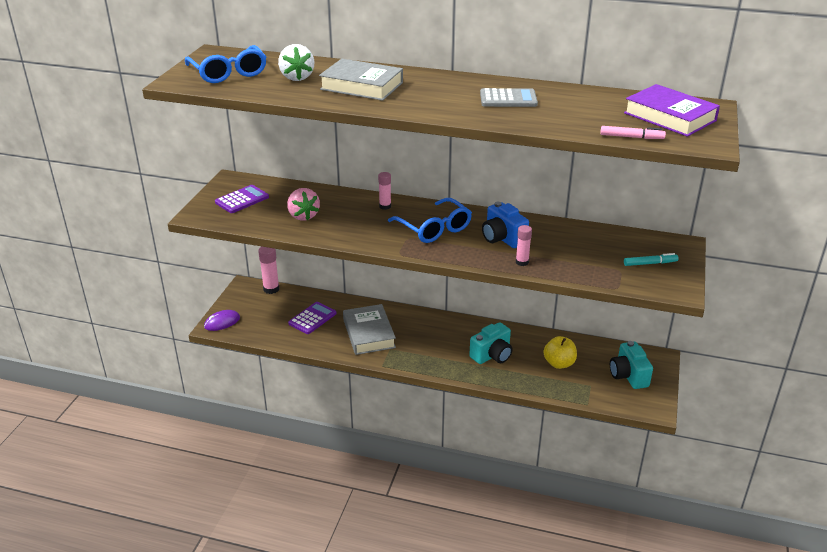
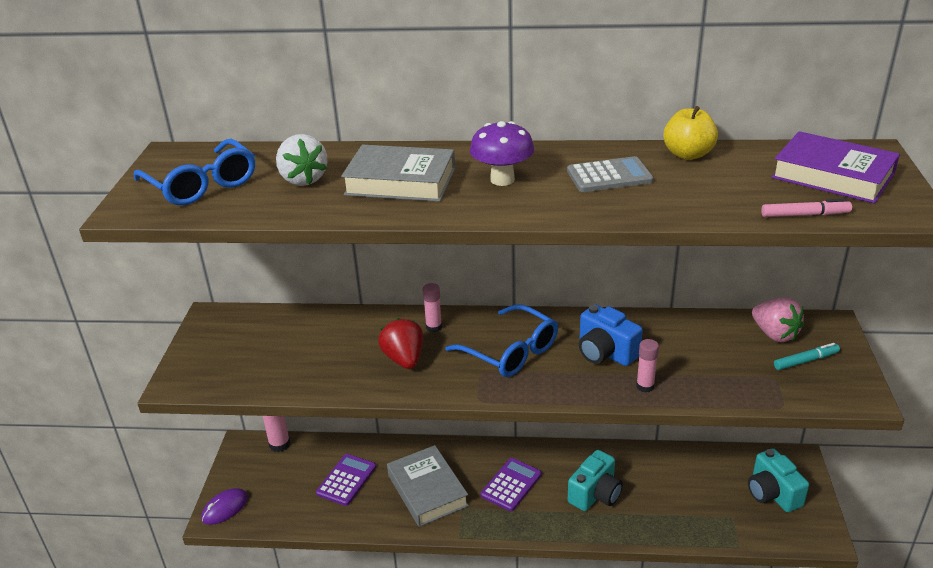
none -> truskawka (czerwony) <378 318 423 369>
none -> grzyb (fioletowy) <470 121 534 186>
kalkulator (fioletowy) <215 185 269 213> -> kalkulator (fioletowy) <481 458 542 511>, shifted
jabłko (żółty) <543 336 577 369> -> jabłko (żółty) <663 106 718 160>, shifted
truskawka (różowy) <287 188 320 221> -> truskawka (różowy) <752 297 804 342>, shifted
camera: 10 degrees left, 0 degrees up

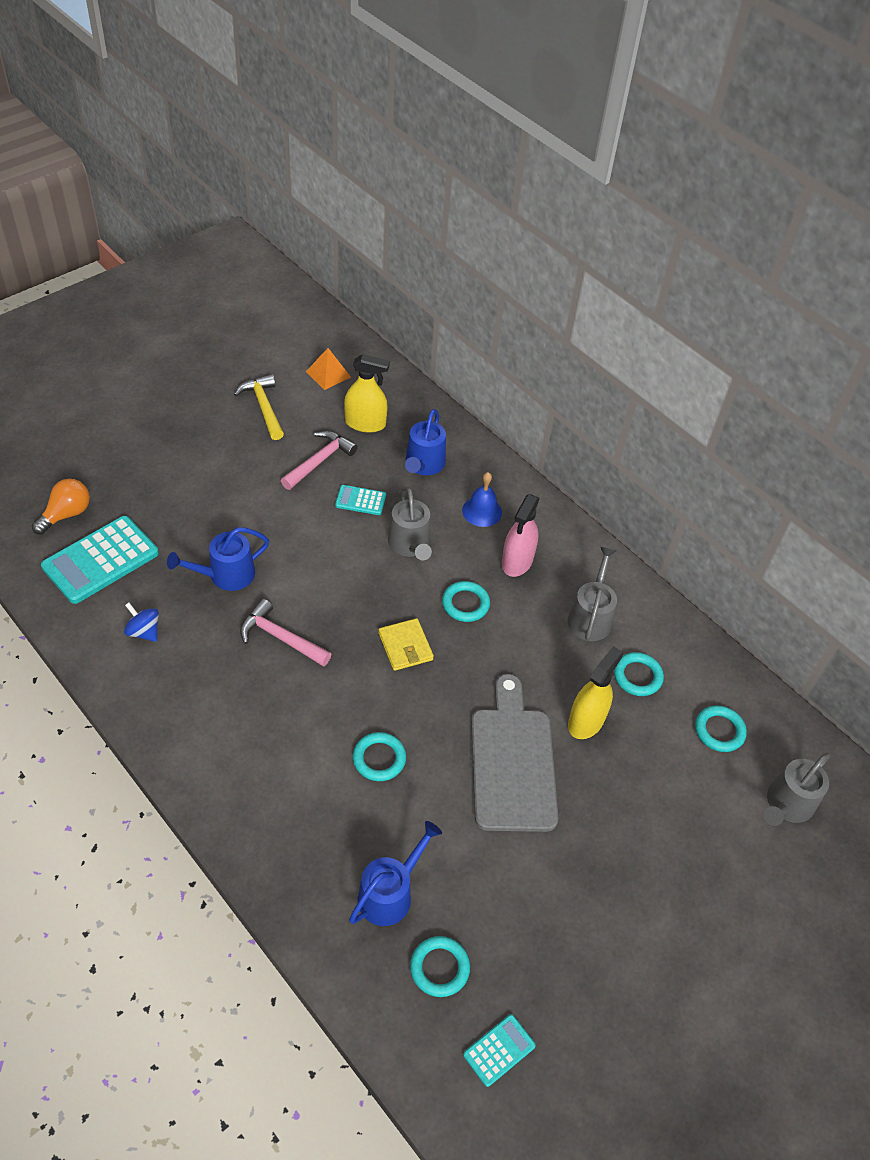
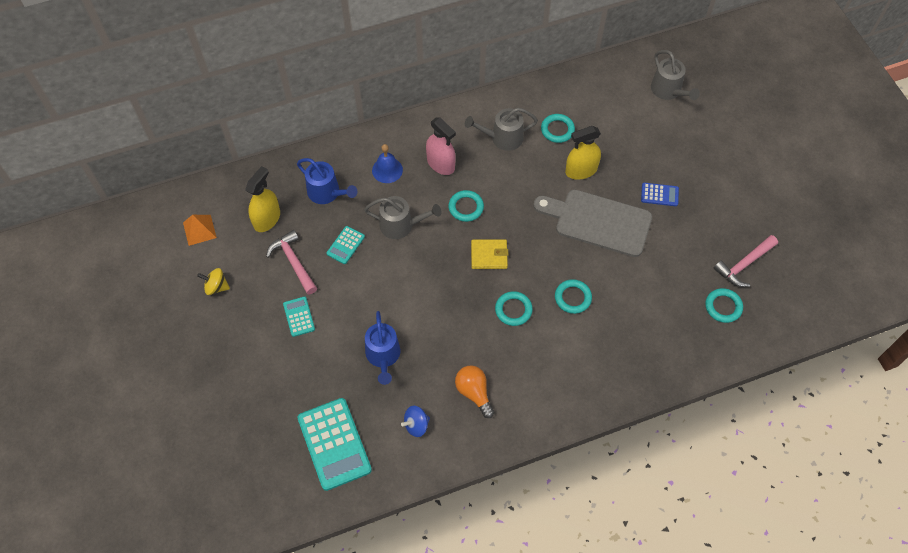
młotek (żółty) <234 374 284 440> -> bączek (żółty) <197 268 230 295>
kalkulator (turkusowy) <463 1014 536 1087> -> kalkulator (turkusowy) <283 296 315 337>, shifted
żarówka (pomarańczowy) <32 479 90 535> -> żarówka (pomarańczowy) <455 365 494 418>, shifted
konewka (szary) <568 547 617 641> -> konewka (szary) <465 108 538 151>, 45 degrees counterclockwise
pierścień (turkusowy) <695 705 747 752> -> pierścień (turkusowy) <495 291 533 326>, shifted
spryskiwacz (żółty) <568 646 623 739> -> spryskiwacz (żółty) <565 126 601 180>, 75 degrees counterclockwise
none -> kalkulator (niebieski) <641 183 679 206>
młotek (różowy) <240 599 331 667> -> młotek (różowy) <713 235 778 287>, shifted
konewka (niebieski) <349 821 442 926> -> none
camera: 65 degrees left, 10 degrees up

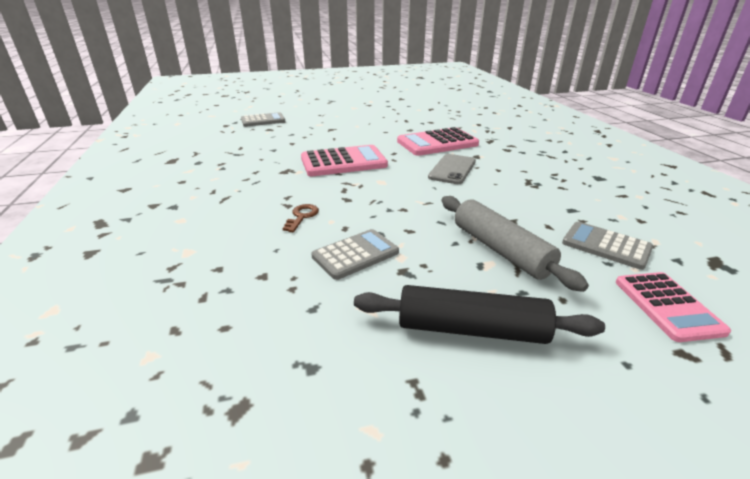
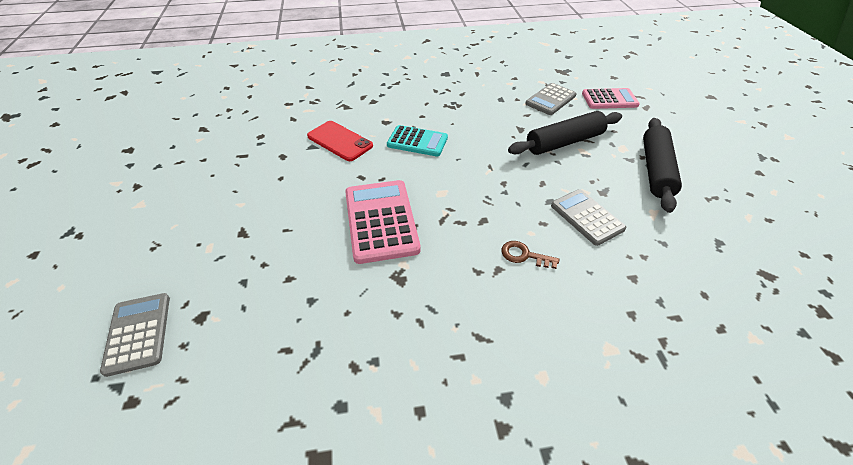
kalkulator (różowy) <397 127 479 156> -> telefon (czerwony) <307 121 373 161>
telefon (szary) <428 154 476 184> -> kalkulator (turkusowy) <387 125 448 157>
wałek do ciasta (szary) <441 196 589 292> -> wałek do ciasta (czarny) <508 111 622 155>
camera: 85 degrees left, 15 degrees up

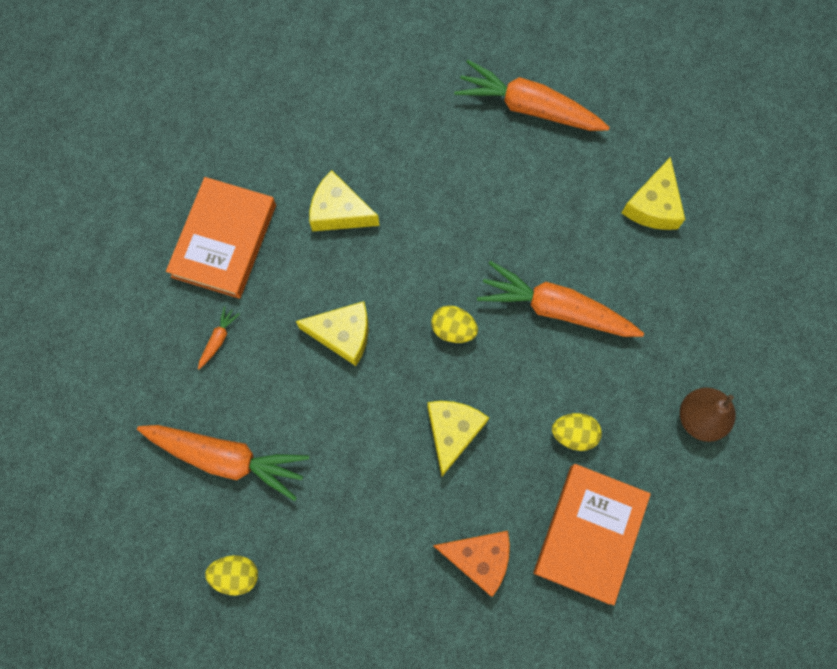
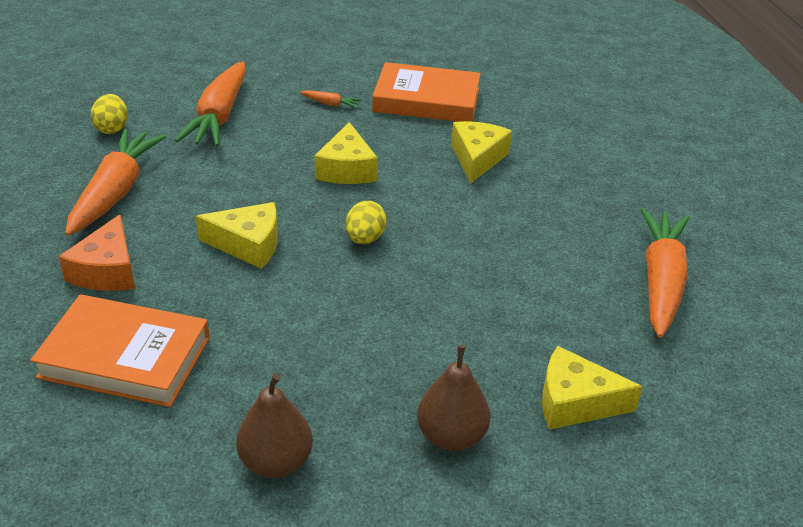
marchewka (pomarańczowy) <477 261 644 337> -> marchewka (pomarańczowy) <65 129 166 236>, shifted
none -> gruszka (brązowy) <417 345 490 451>
jajko (żółty) <552 413 602 451> -> none
camera: 80 degrees right, 35 degrees down

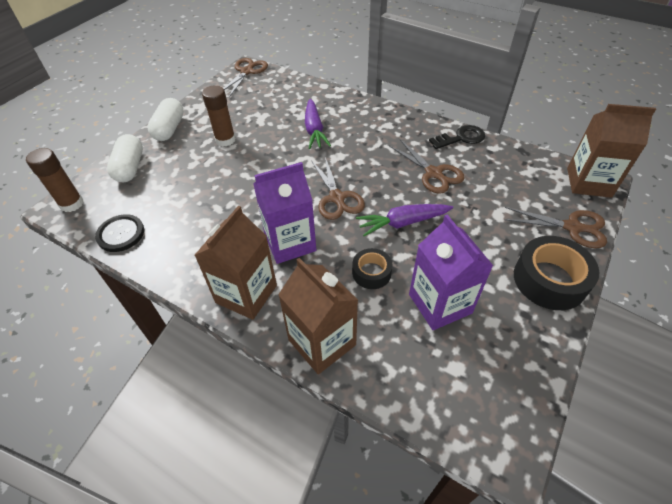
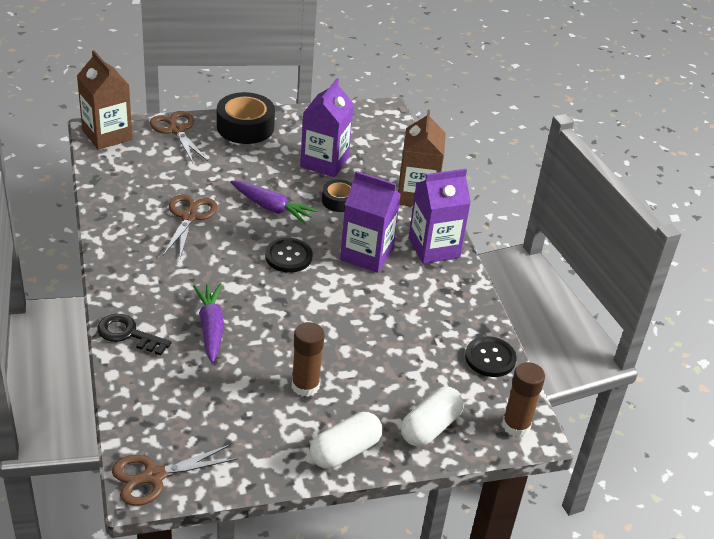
klucz (czarny) <429 125 485 149> -> klucz (czarny) <97 314 171 356>, shifted
marchewka (fioletowy) <305 99 331 149> -> marchewka (fioletowy) <193 284 224 363>, 45 degrees counterclockwise
nożyczki (brązowy) <311 157 365 220> -> guzik (czarny) <265 238 312 273>
karton mleka (brązowy) <194 206 277 320> -> karton mleka (fioletowy) <408 169 471 264>
camera: 140 degrees left, 10 degrees down

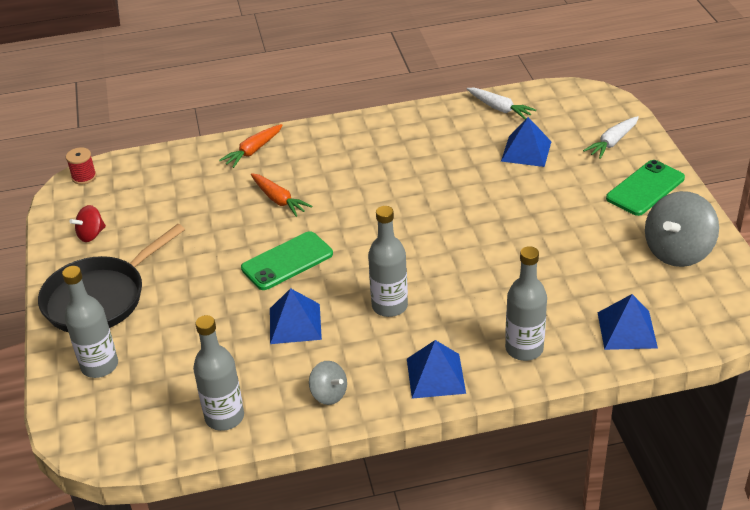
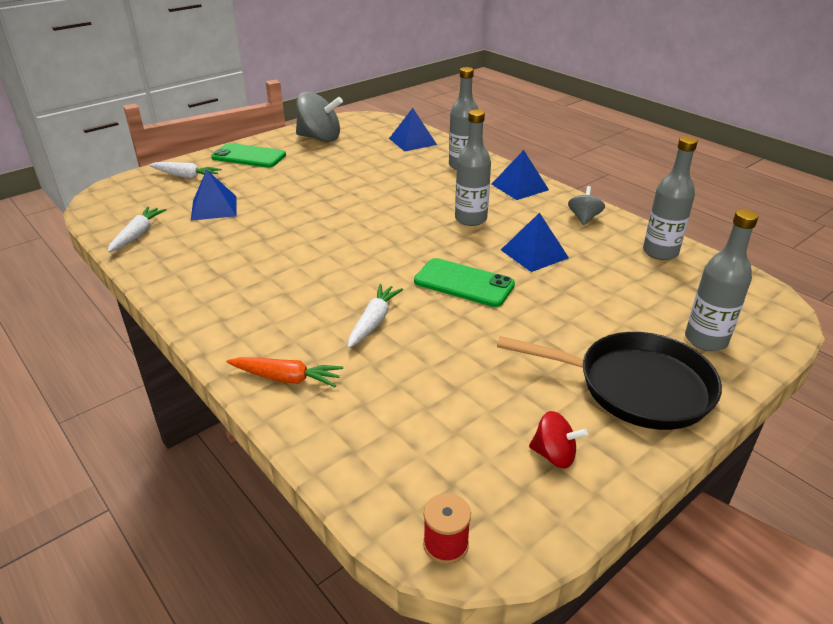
marchewka (pomarańczowy) <251 173 312 217> -> marchewka (biały) <348 284 403 348>
camera: 120 degrees left, 5 degrees down

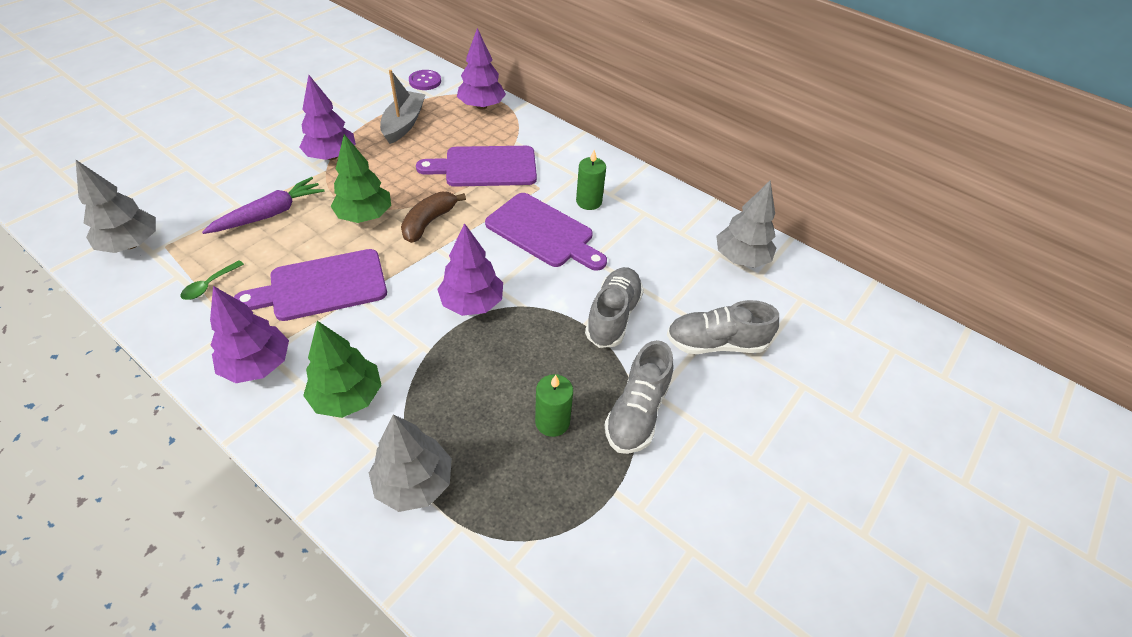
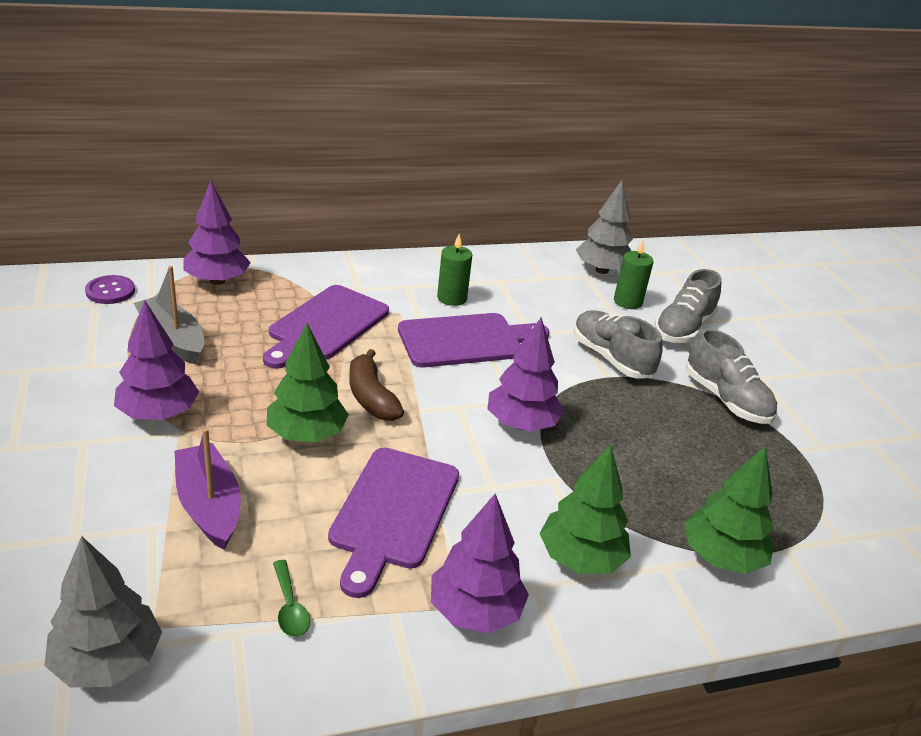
marchewka (fioletowy) <202 177 325 234> -> łódka (fioletowy) <174 428 241 550>
świeca (zielony) <535 374 573 437> -> świeca (zielony) <614 240 653 309>, shifted
drzewko (szary) <369 414 452 512> -> drzewko (zielony) <684 446 774 574>
camera: 55 degrees left, 15 degrees down

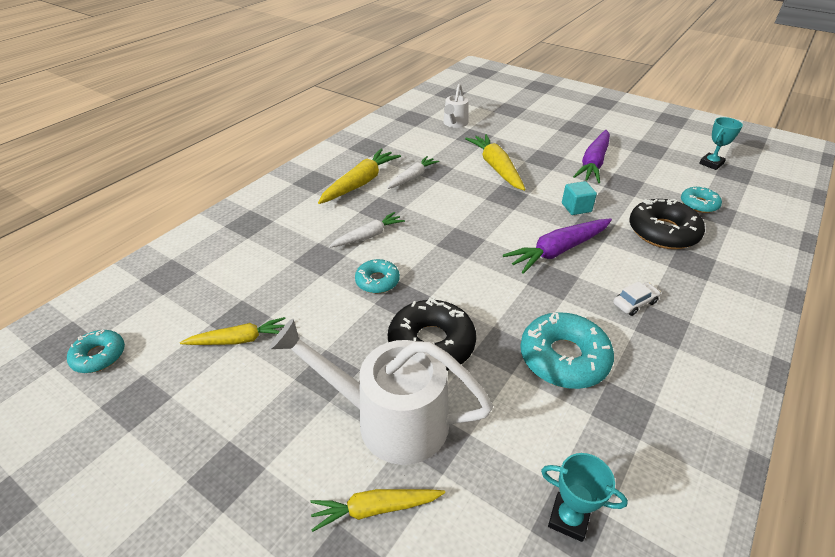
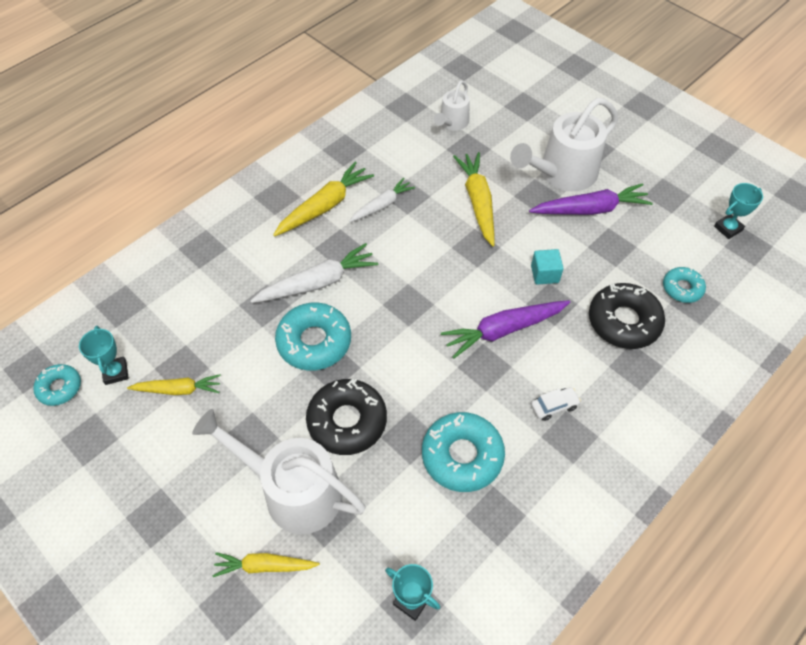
none -> puchar (turkusowy) <79 326 129 385>
marchewka (biały) <329 212 405 248> -> marchewka (biały) <250 243 378 303>, x1.56
donut (turkusowy) <355 259 400 293> -> donut (turkusowy) <275 303 351 371>, x1.74
none -> konewka (biały) <510 98 618 191>
marchewka (fioletowy) <573 130 610 183> -> marchewka (fioletowy) <529 183 653 215>, 135 degrees counterclockwise
camera: 10 degrees right, 15 degrees up

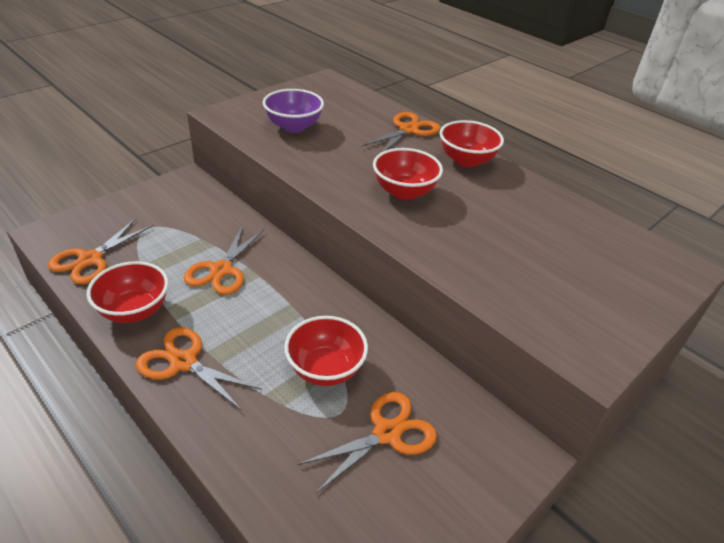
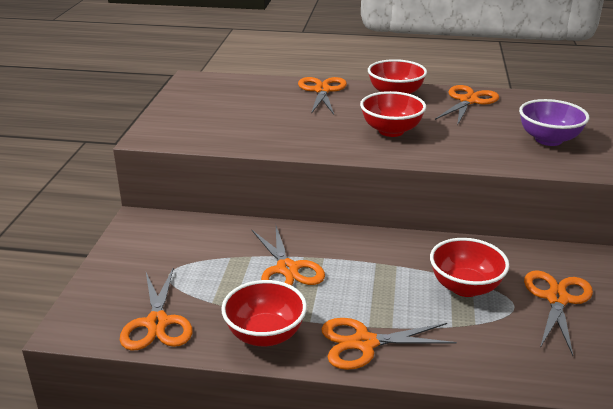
none -> nożyczki (pomarańczowy) <435 85 499 126>
miska (fioletowy) <263 89 324 133> -> miska (fioletowy) <519 99 589 146>, shifted
camera: 35 degrees left, 10 degrees down

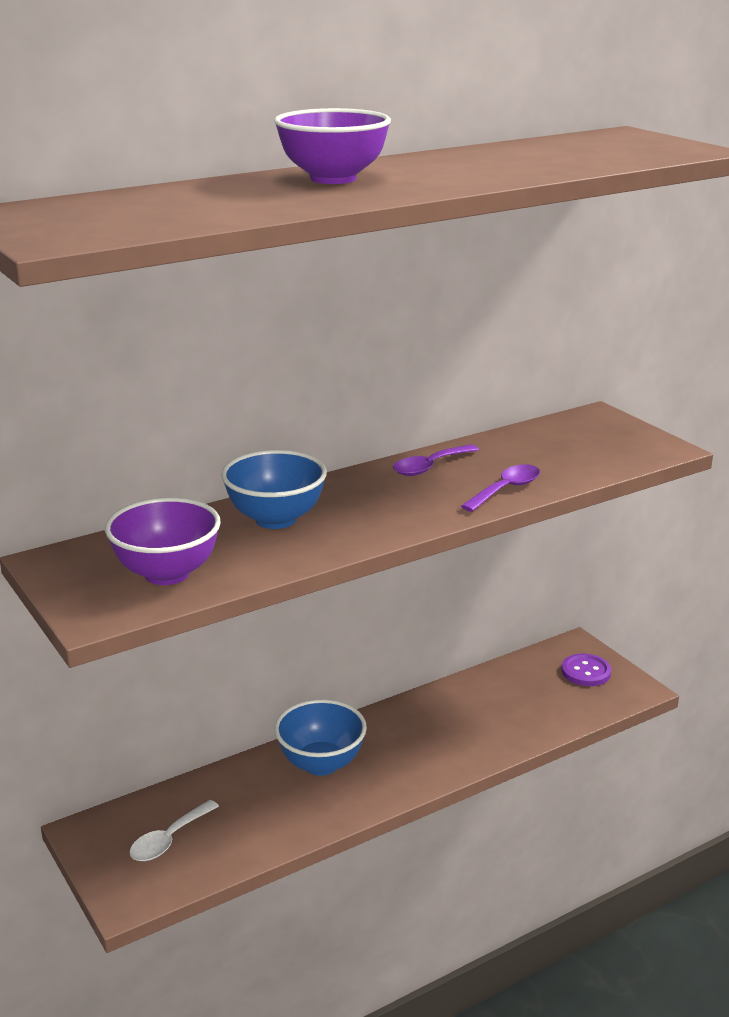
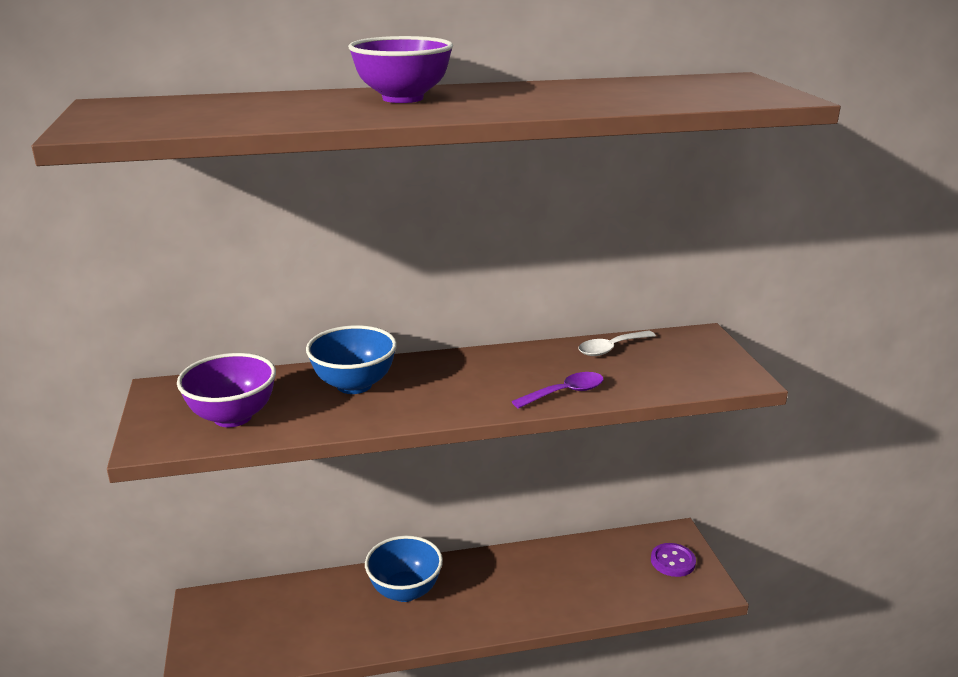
łyżka (biały) <130 800 219 861> -> łyżka (biały) <578 330 656 356>, shifted
łyżka (fioletowy) <393 444 479 476> -> none
camera: 20 degrees right, 0 degrees up

